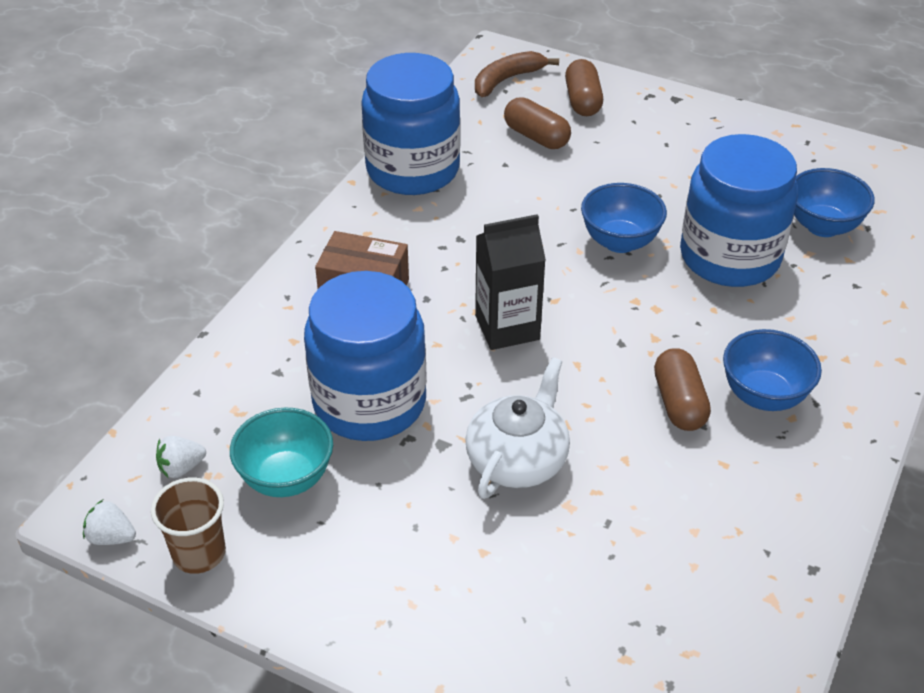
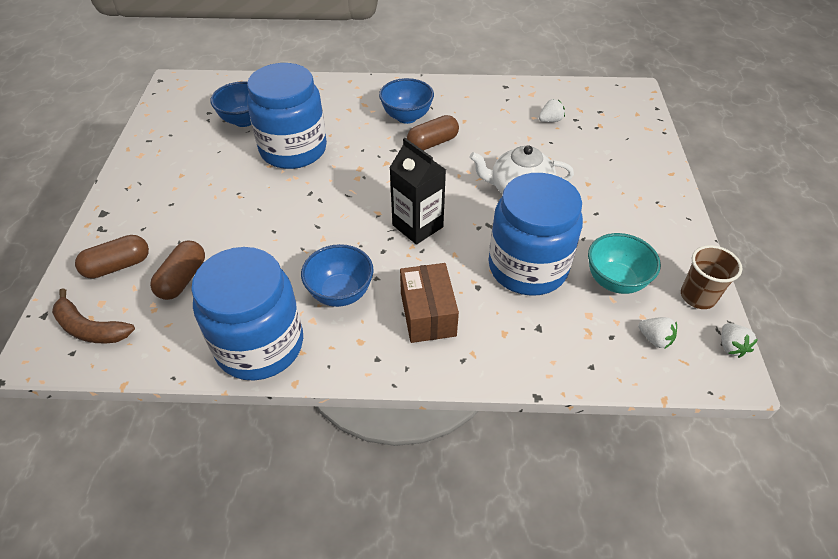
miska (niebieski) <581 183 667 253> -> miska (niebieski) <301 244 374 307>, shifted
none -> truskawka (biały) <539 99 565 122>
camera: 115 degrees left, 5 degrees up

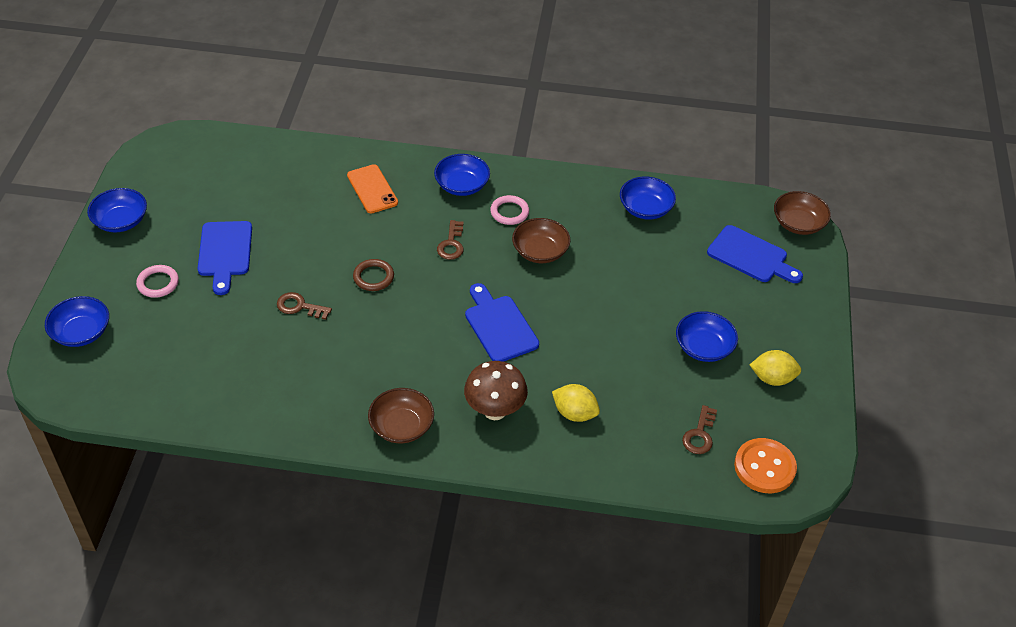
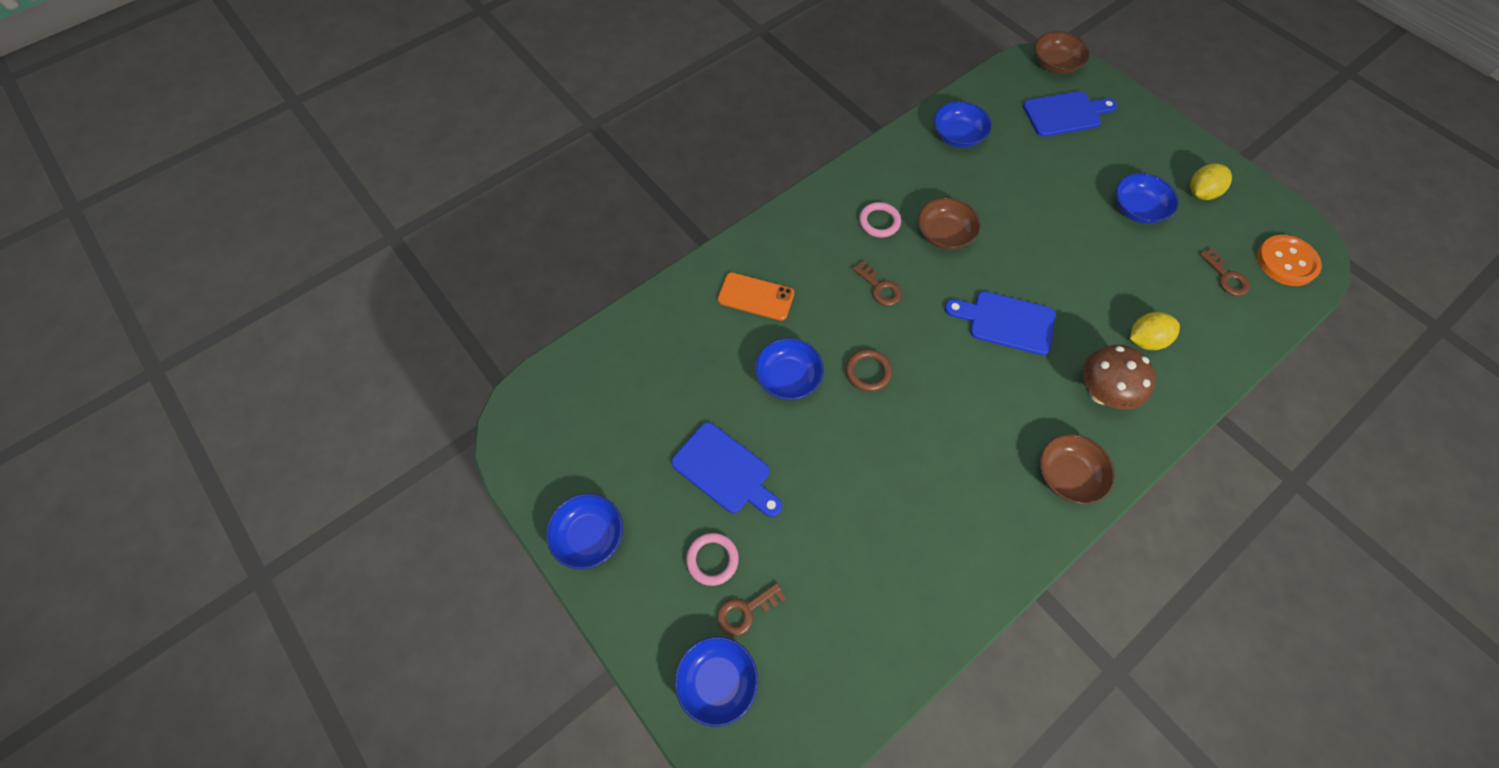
klucz (brązowy) <277 292 332 320> -> klucz (brązowy) <717 583 786 636>, shifted
miska (niebieski) <434 154 490 196> -> miska (niebieski) <755 338 824 400>, shifted
camera: 45 degrees left, 15 degrees up

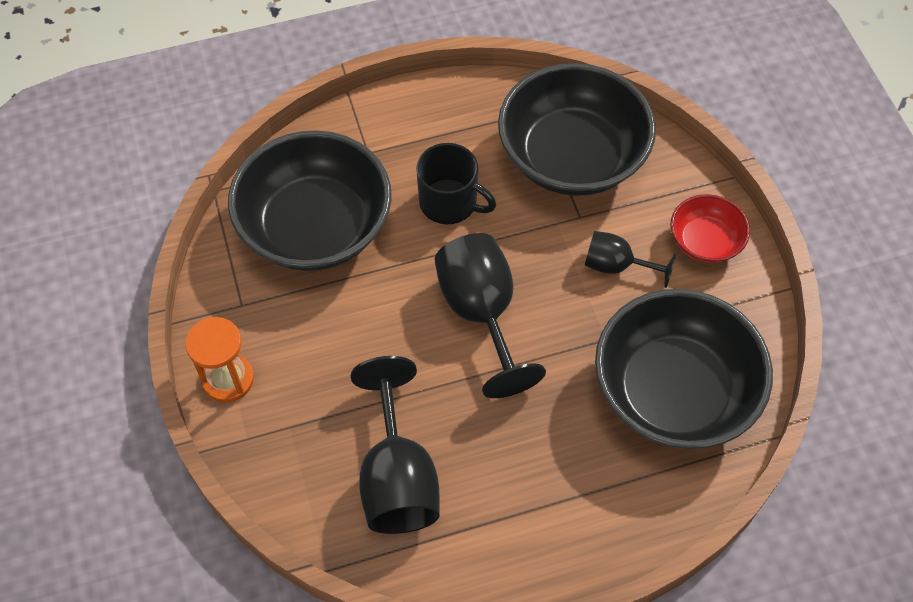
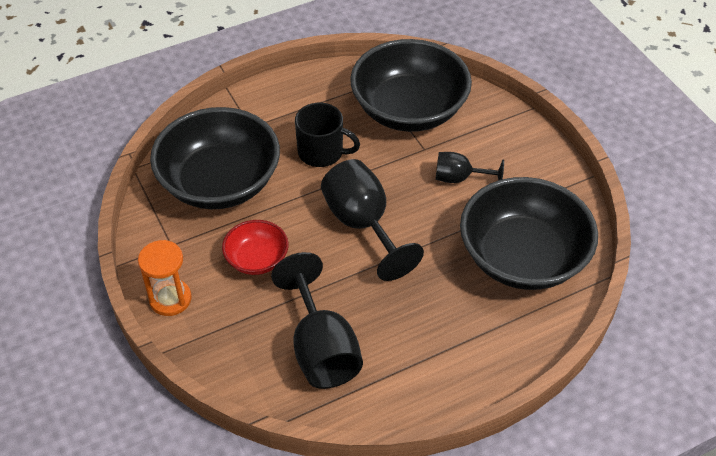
miska (czerwony) <670 194 750 263> -> miska (czerwony) <222 220 288 275>, shifted
camera: 10 degrees left, 10 degrees down

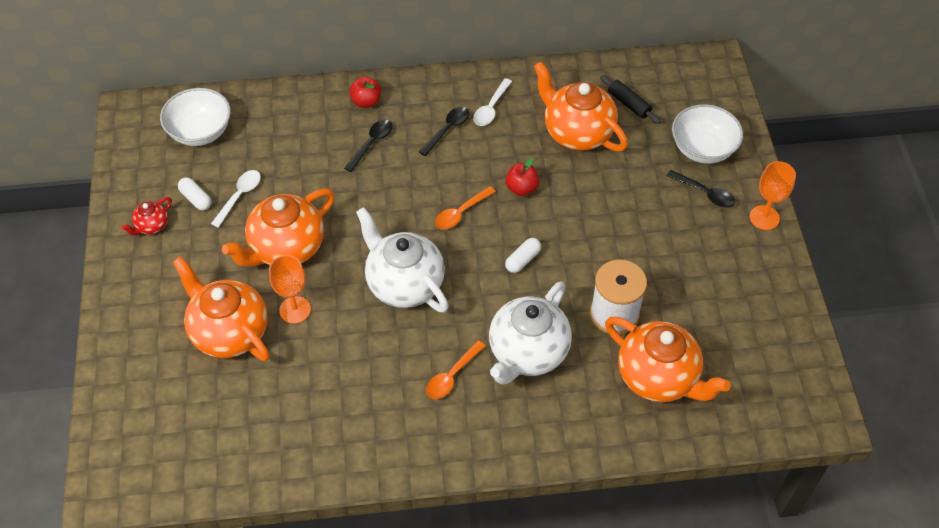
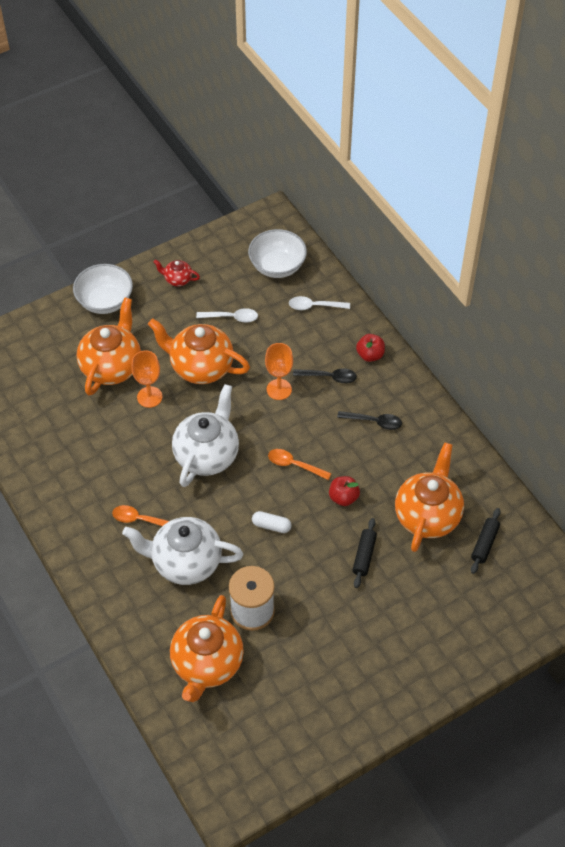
miska (biały) <672 104 743 164> -> miska (biały) <73 264 133 314>, shifted
kielich (pomarańczowy) <749 161 796 230> -> kielich (pomarańczowy) <265 343 293 400>, shifted
łyżka (biały) <473 78 512 126> -> łyżka (biały) <289 296 350 310>, shifted
none -> wałek do ciasta (czarny) <352 518 377 588>
kapsułka (biały) <178 177 211 210> -> none
łyżka (czarny) <667 170 736 208> -> none
camera: 65 degrees right, 0 degrees up

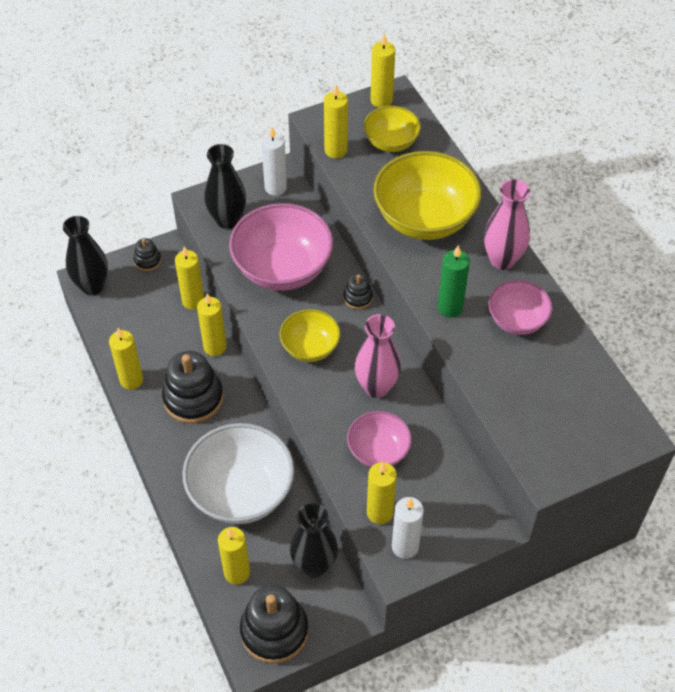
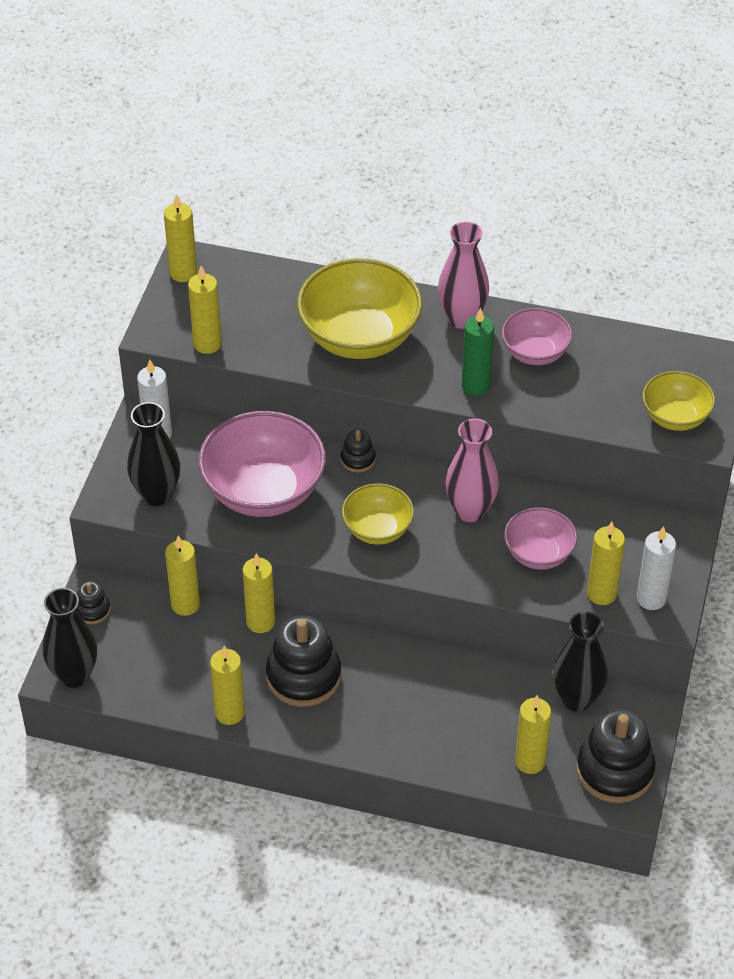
miska (żółty) <364 106 421 152> -> miska (żółty) <643 371 715 431>, shifted
miska (biały) <182 423 294 524> -> none
camera: 50 degrees left, 5 degrees down

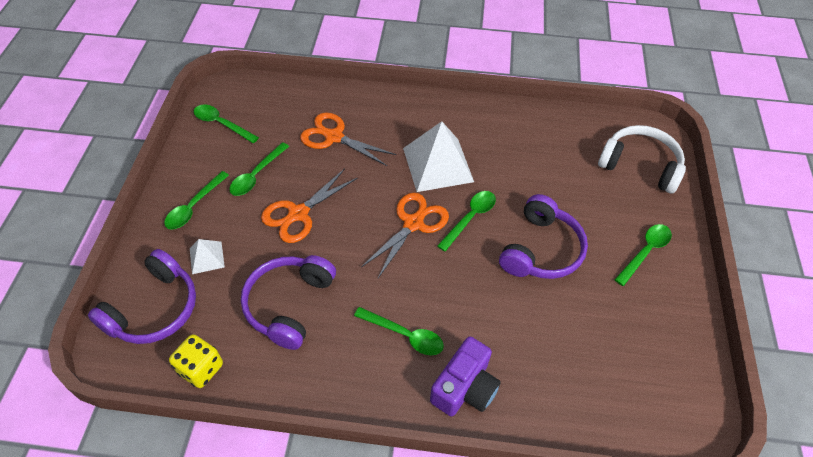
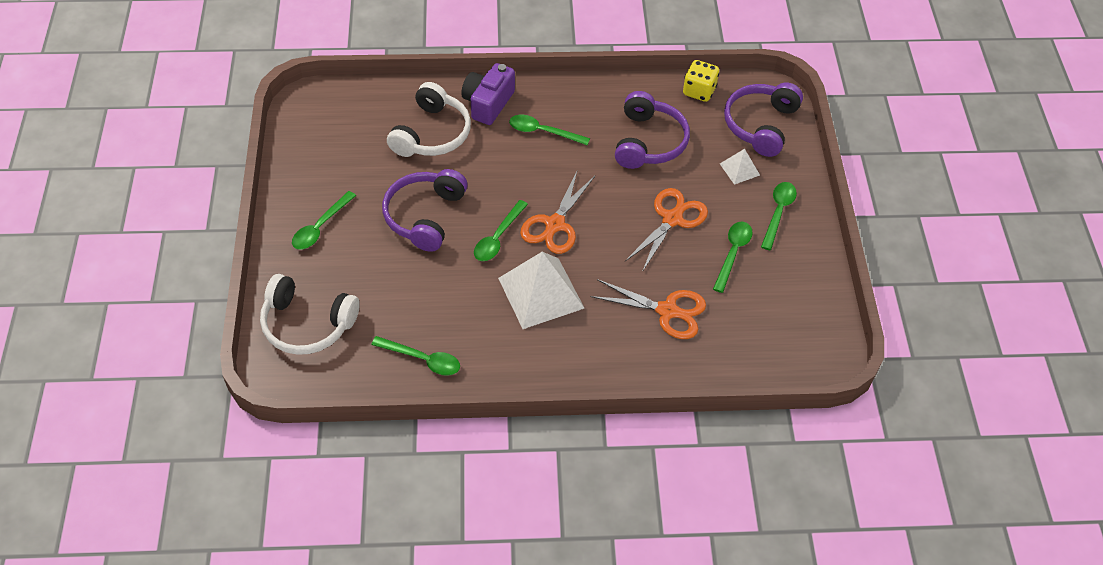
łyżka (zielony) <194 105 259 143> -> łyżka (zielony) <371 336 460 376>, shifted
none -> słuchawki (biały) <387 82 471 157>
camera: 170 degrees right, 0 degrees up

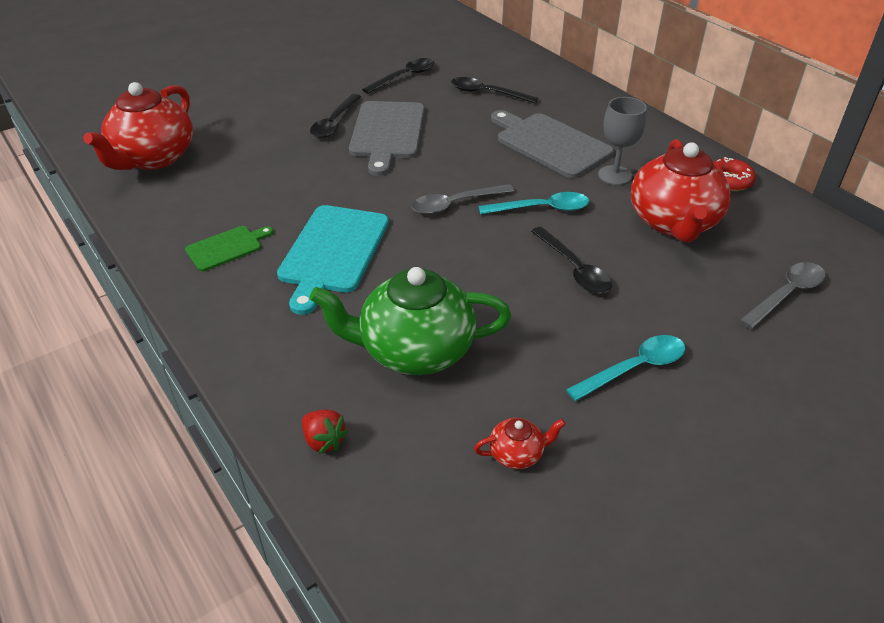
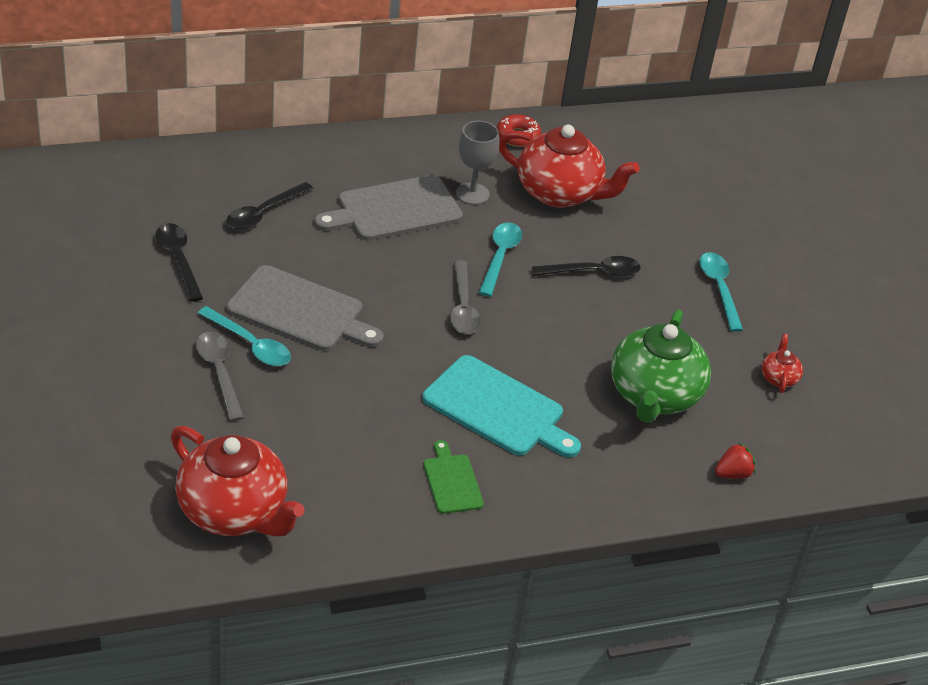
łyżka (szary) <739 262 826 329> -> łyżka (szary) <196 332 244 421>, shifted
łyżka (czarny) <310 94 361 138> -> łyżka (turkusowy) <198 306 291 366>
camera: 75 degrees left, 0 degrees up

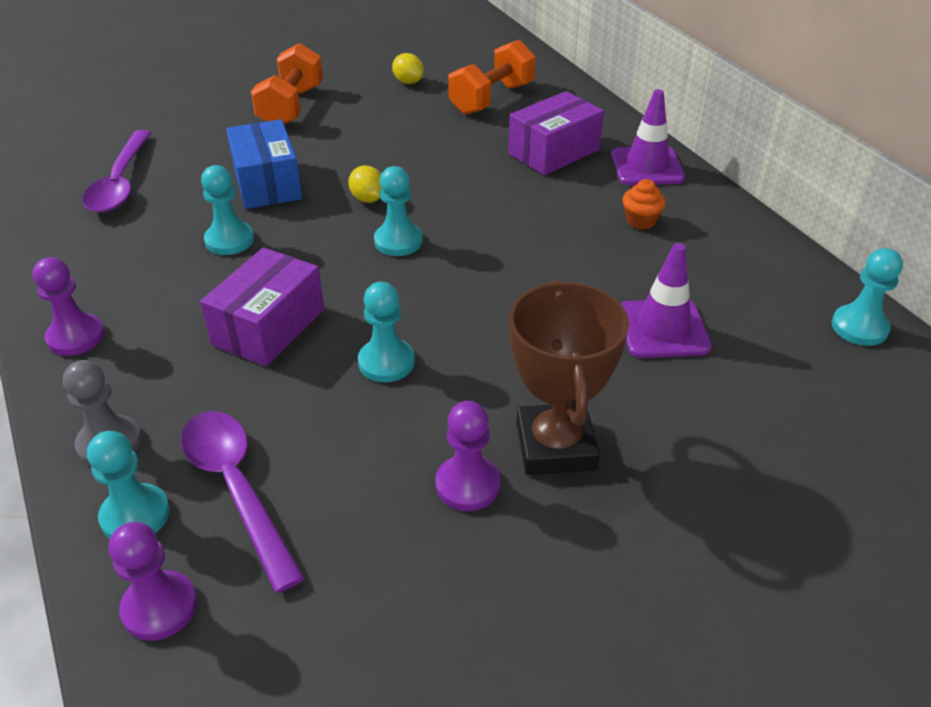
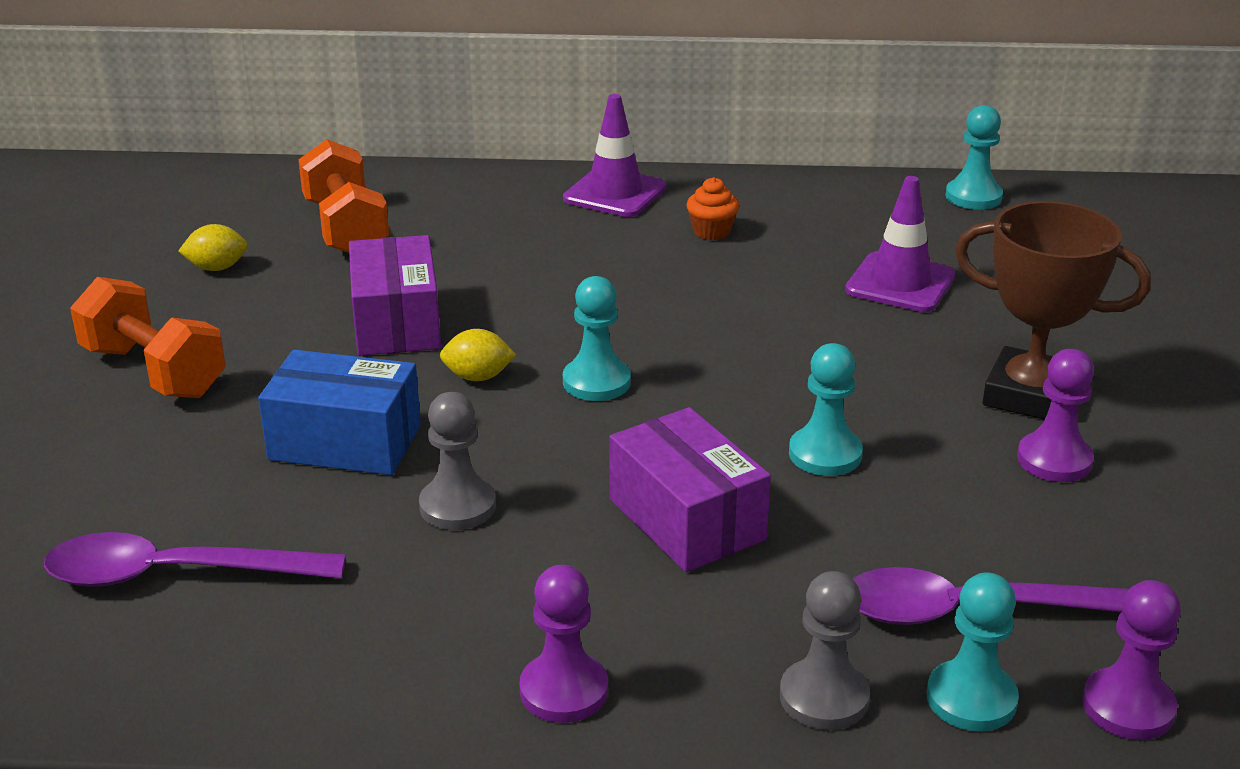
łyżka (fioletowy) <82 130 151 213> -> łyżka (fioletowy) <44 532 346 587>, 150 degrees clockwise
pudełko (fioletowy) <508 91 604 175> -> pudełko (fioletowy) <349 235 441 356>, shifted
pionek (turkusowy) <201 165 254 255> -> pionek (szary) <419 392 496 530>
camera: 60 degrees left, 10 degrees down

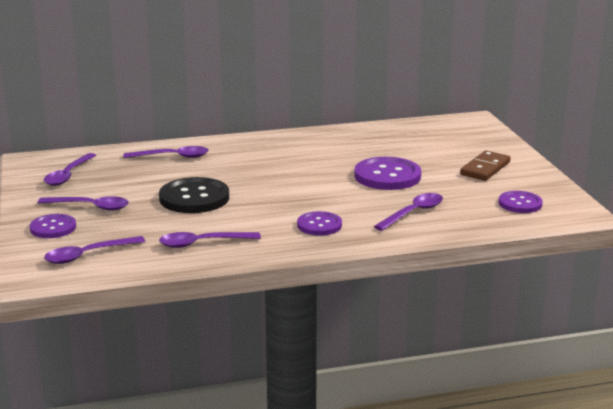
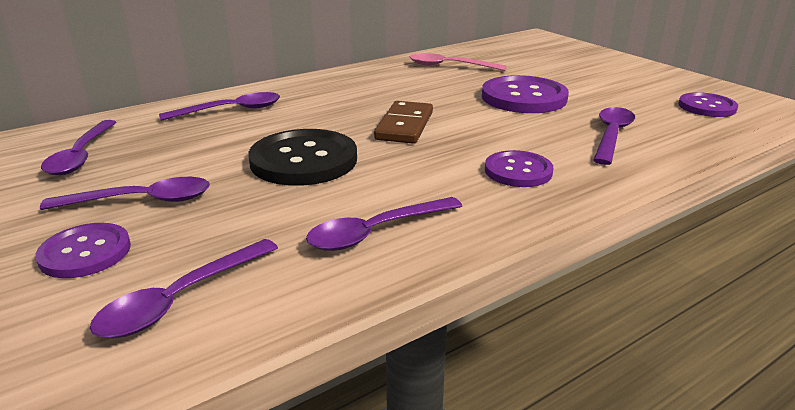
kostka domina (brązowy) <460 151 510 181> -> kostka domina (brązowy) <374 101 433 144>, shifted
none -> łyżka (różowy) <410 53 507 71>
camera: 20 degrees left, 5 degrees up

